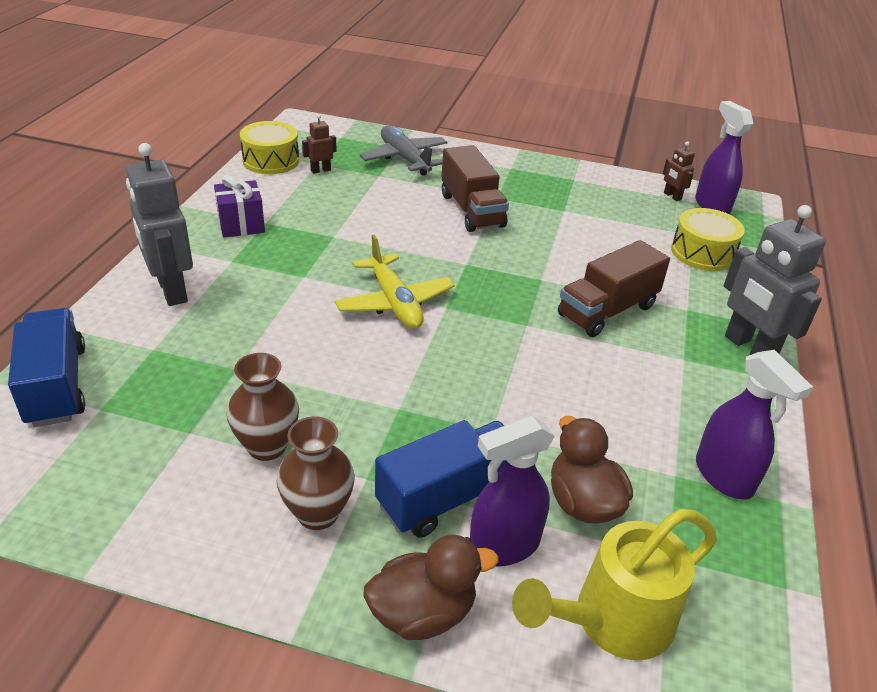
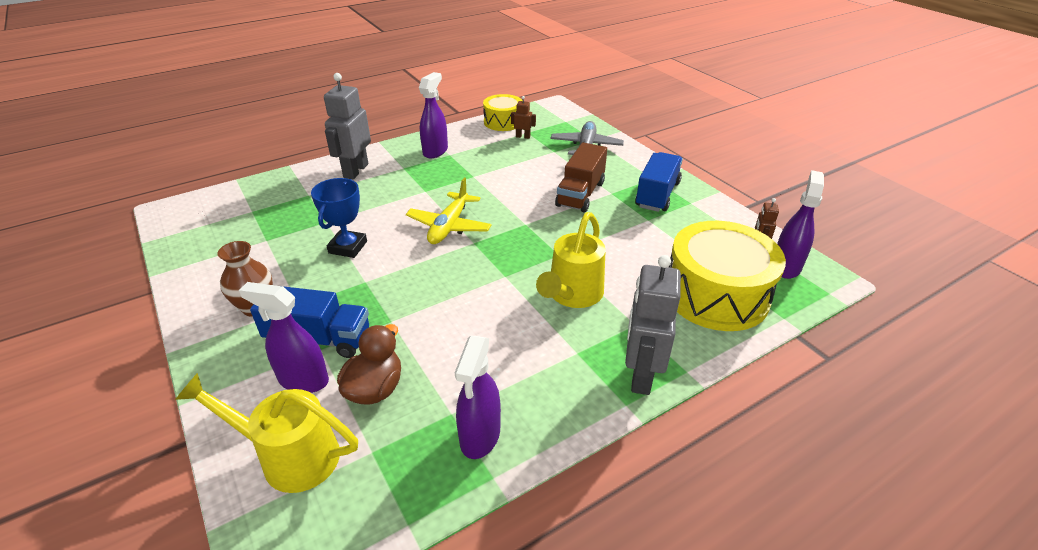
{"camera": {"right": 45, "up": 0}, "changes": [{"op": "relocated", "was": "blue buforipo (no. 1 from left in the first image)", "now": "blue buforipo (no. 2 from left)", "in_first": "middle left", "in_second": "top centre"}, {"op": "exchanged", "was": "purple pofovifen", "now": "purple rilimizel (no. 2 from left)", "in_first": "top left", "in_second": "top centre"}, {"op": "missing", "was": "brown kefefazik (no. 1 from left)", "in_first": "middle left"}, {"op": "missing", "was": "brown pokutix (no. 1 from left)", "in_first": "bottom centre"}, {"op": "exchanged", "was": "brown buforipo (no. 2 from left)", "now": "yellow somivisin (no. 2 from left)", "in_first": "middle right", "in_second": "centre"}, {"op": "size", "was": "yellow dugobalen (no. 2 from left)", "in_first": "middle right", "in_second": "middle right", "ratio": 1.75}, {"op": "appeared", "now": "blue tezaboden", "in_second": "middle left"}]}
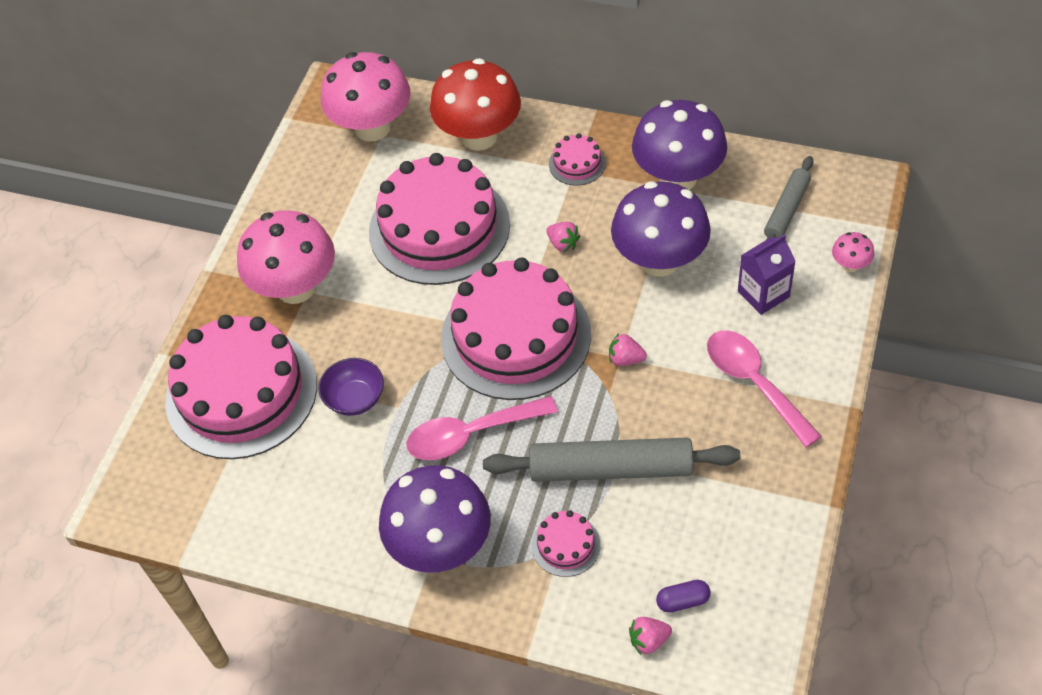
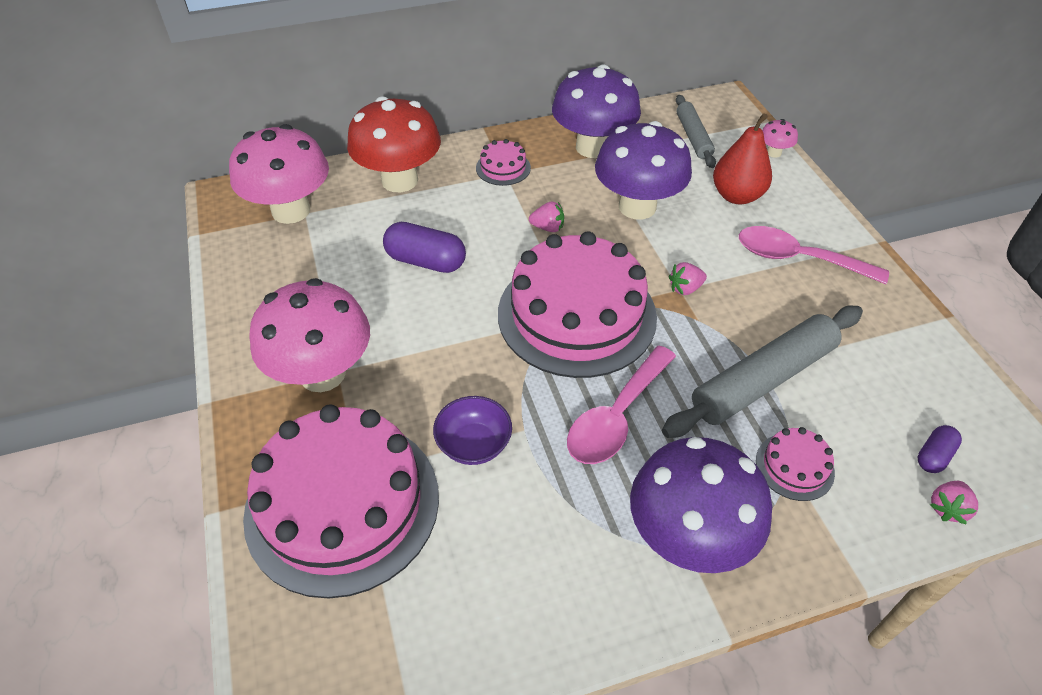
{"camera": {"right": -40, "up": -5}, "changes": [{"op": "exchanged", "was": "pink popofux (no. 2 from left)", "now": "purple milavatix (no. 1 from left)", "in_first": "top centre", "in_second": "centre"}, {"op": "exchanged", "was": "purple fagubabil", "now": "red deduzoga", "in_first": "middle right", "in_second": "top right"}]}
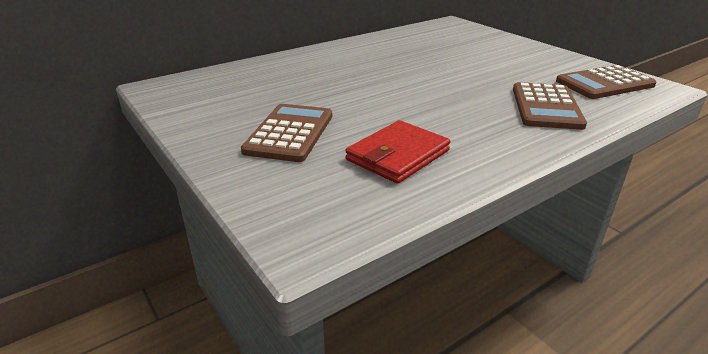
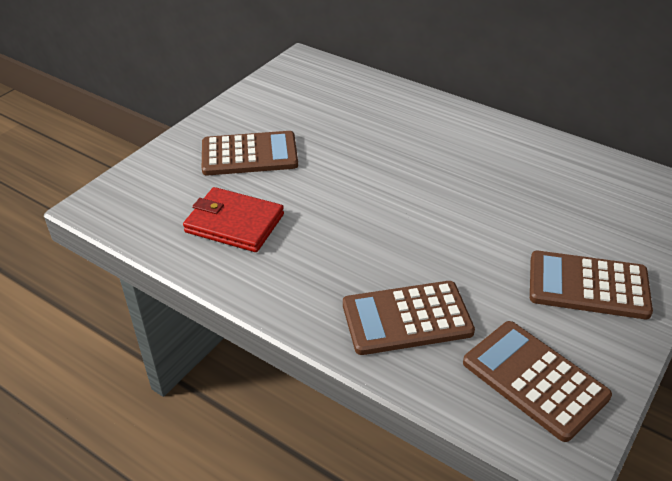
{"camera": {"right": 70, "up": 10}, "changes": [{"op": "appeared", "now": "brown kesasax (no. 4 from left)", "in_second": "middle right"}]}
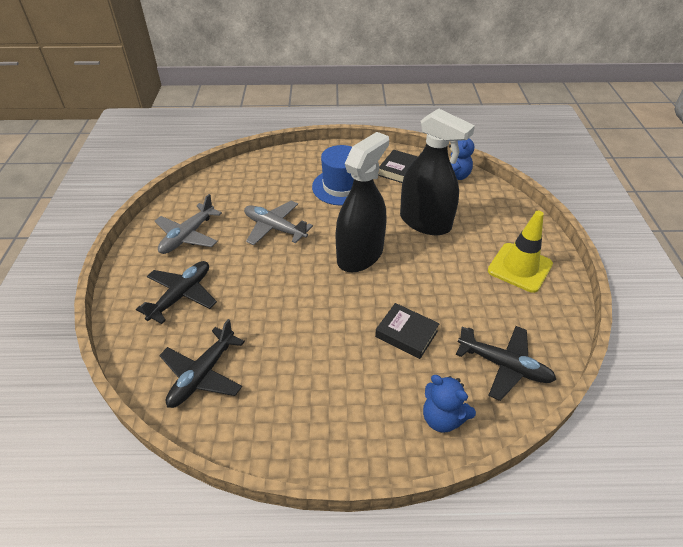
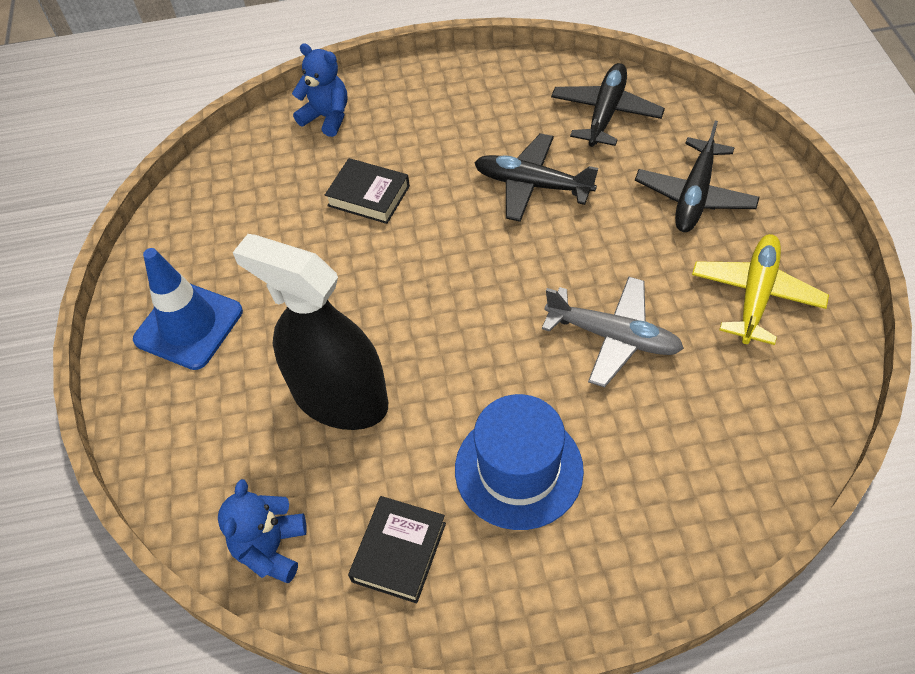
{"camera": {"right": 175, "up": 10}, "changes": [{"op": "colour", "was": "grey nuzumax (no. 1 from left)", "now": "yellow nuzumax", "in_first": "middle left", "in_second": "middle right"}, {"op": "missing", "was": "black rilimizel (no. 1 from left)", "in_first": "centre"}, {"op": "relocated", "was": "black nuzumax (no. 3 from left in the first image)", "now": "black nuzumax (no. 1 from left)", "in_first": "middle right", "in_second": "top centre"}, {"op": "colour", "was": "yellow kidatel", "now": "blue kidatel", "in_first": "middle right", "in_second": "middle left"}]}
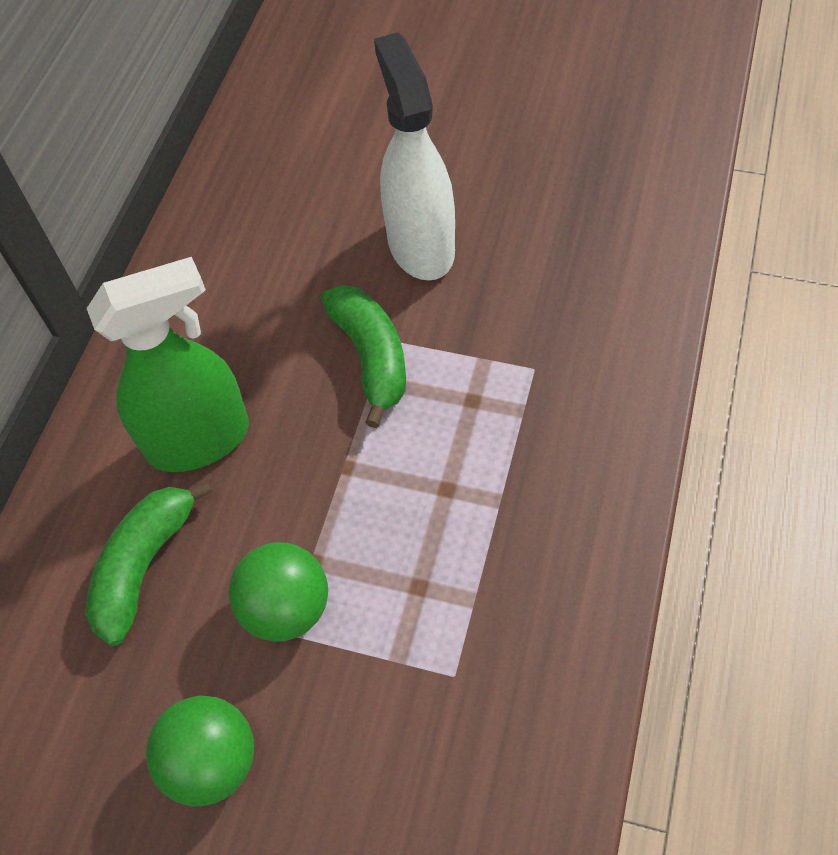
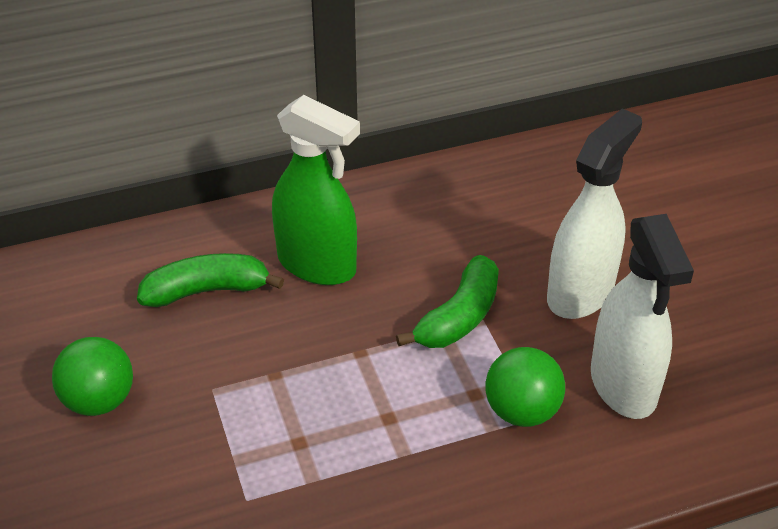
{"camera": {"right": 50, "up": -15}, "changes": [{"op": "relocated", "was": "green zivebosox (no. 2 from left)", "in_first": "bottom left", "in_second": "bottom right"}, {"op": "appeared", "now": "white rilimizel (no. 2 from left)", "in_second": "middle right"}]}
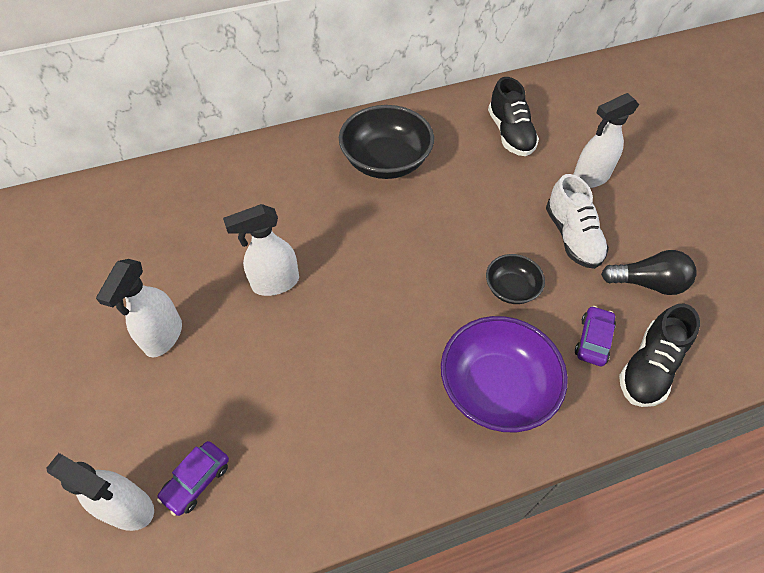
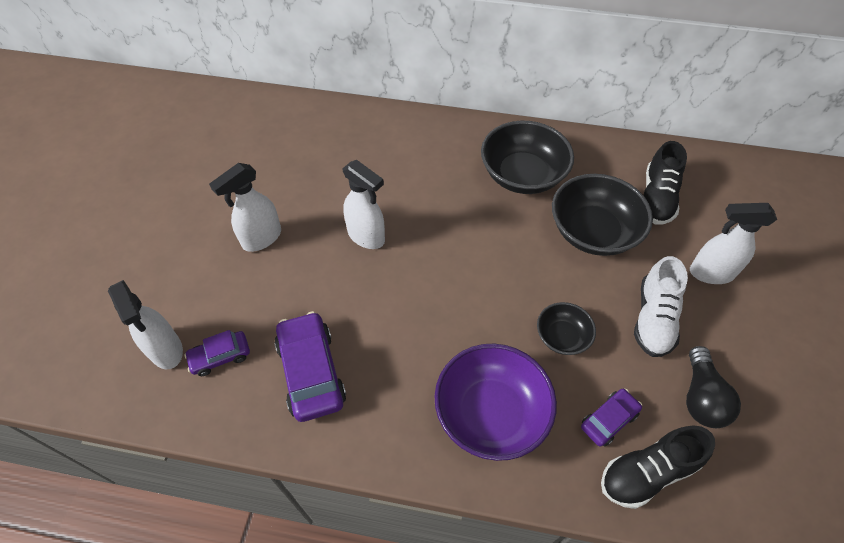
{"camera": {"right": 30, "up": 0}, "changes": [{"op": "spun", "was": "white rilimizel (no. 3 from left)", "in_first": "centre", "in_second": "centre", "clockwise": -150}, {"op": "spun", "was": "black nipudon", "in_first": "middle right", "in_second": "bottom right", "clockwise": 60}, {"op": "appeared", "now": "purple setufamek (no. 2 from left)", "in_second": "bottom centre"}, {"op": "appeared", "now": "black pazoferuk (no. 3 from left)", "in_second": "middle right"}]}
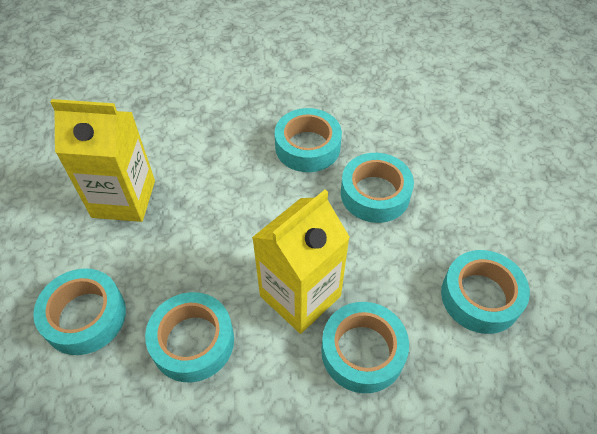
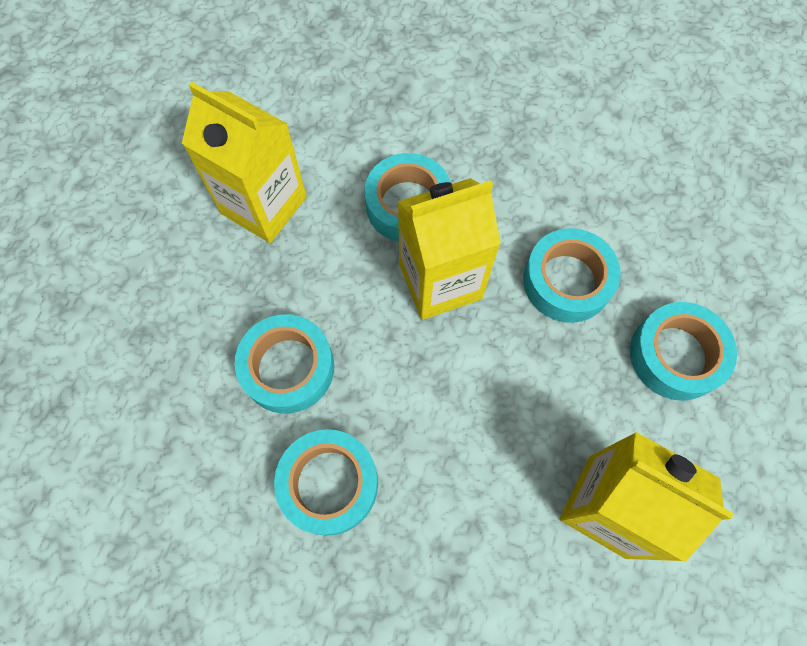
{"camera": {"right": -155, "up": 15}, "changes": [{"op": "exchanged", "was": "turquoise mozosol (no. 6 from left)", "now": "yellow fagubabil (no. 1 from left)", "in_first": "bottom right", "in_second": "top left"}]}
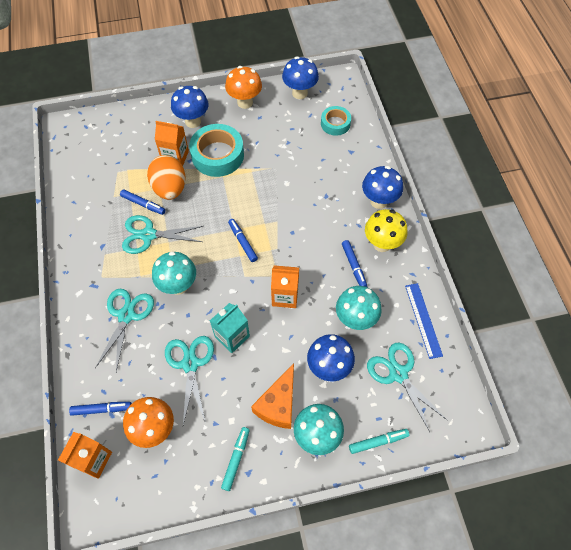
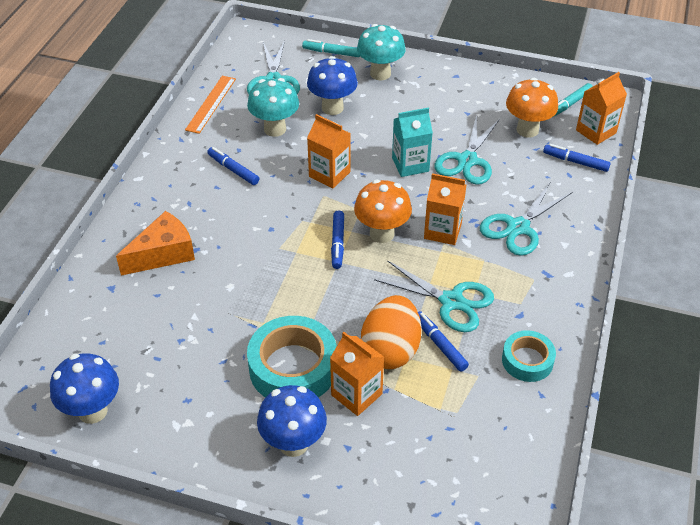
{"camera": {"right": -150, "up": -15}, "changes": [{"op": "exchanged", "was": "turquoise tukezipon (no. 1 from left)", "now": "orange fagubabil (no. 3 from left)", "in_first": "middle left", "in_second": "centre"}, {"op": "relocated", "was": "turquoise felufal (no. 1 from left in the first image)", "now": "turquoise felufal (no. 2 from left)", "in_first": "bottom centre", "in_second": "top right"}, {"op": "relocated", "was": "orange tukezipon (no. 2 from left in the first image)", "now": "orange tukezipon (no. 1 from left)", "in_first": "top centre", "in_second": "centre"}, {"op": "relocated", "was": "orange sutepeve", "in_first": "bottom centre", "in_second": "middle left"}, {"op": "relocated", "was": "turquoise mozosol (no. 2 from left)", "in_first": "top centre", "in_second": "bottom right"}, {"op": "spun", "was": "blue felufal (no. 4 from left in the first image)", "in_first": "centre", "in_second": "top left", "clockwise": -60}, {"op": "missing", "was": "blue tukezipon (no. 4 from left)", "in_first": "middle right"}, {"op": "missing", "was": "yellow tukezipon", "in_first": "middle right"}, {"op": "colour", "was": "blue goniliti", "now": "orange goniliti", "in_first": "middle right", "in_second": "top left"}]}
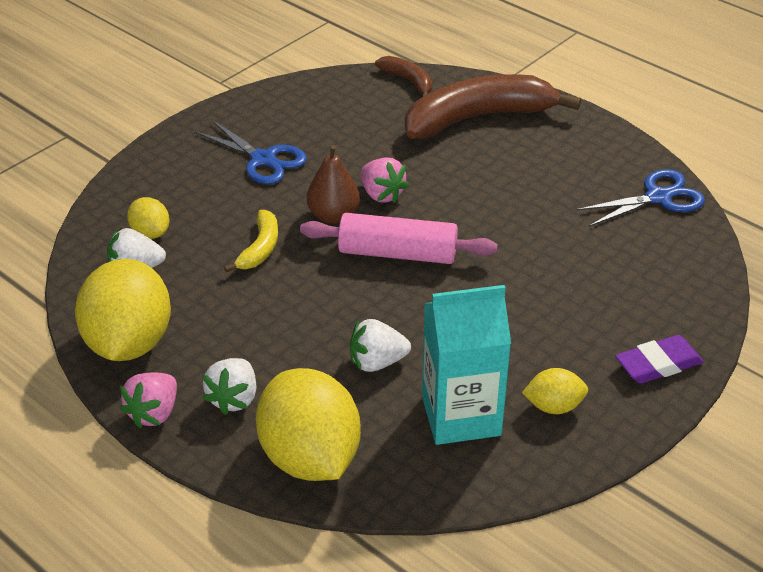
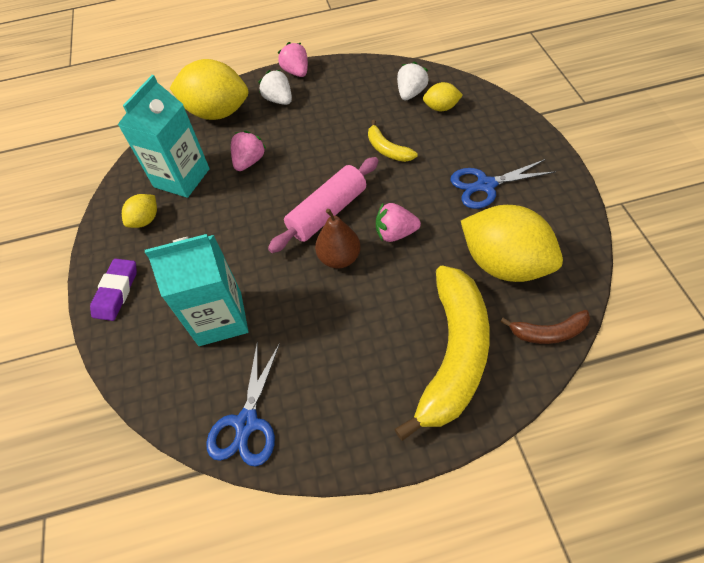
{"camera": {"right": 130, "up": 15}, "changes": [{"op": "relocated", "was": "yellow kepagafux (no. 1 from left in the first image)", "now": "yellow kepagafux (no. 4 from left)", "in_first": "middle left", "in_second": "middle right"}, {"op": "relocated", "was": "brown deduzoga", "in_first": "top centre", "in_second": "centre"}, {"op": "colour", "was": "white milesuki (no. 3 from left)", "now": "pink milesuki (no. 1 from left)", "in_first": "centre", "in_second": "top centre"}, {"op": "colour", "was": "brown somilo (no. 2 from left)", "now": "yellow somilo (no. 2 from left)", "in_first": "top centre", "in_second": "centre"}, {"op": "appeared", "now": "turquoise fagubabil (no. 2 from left)", "in_second": "middle left"}]}
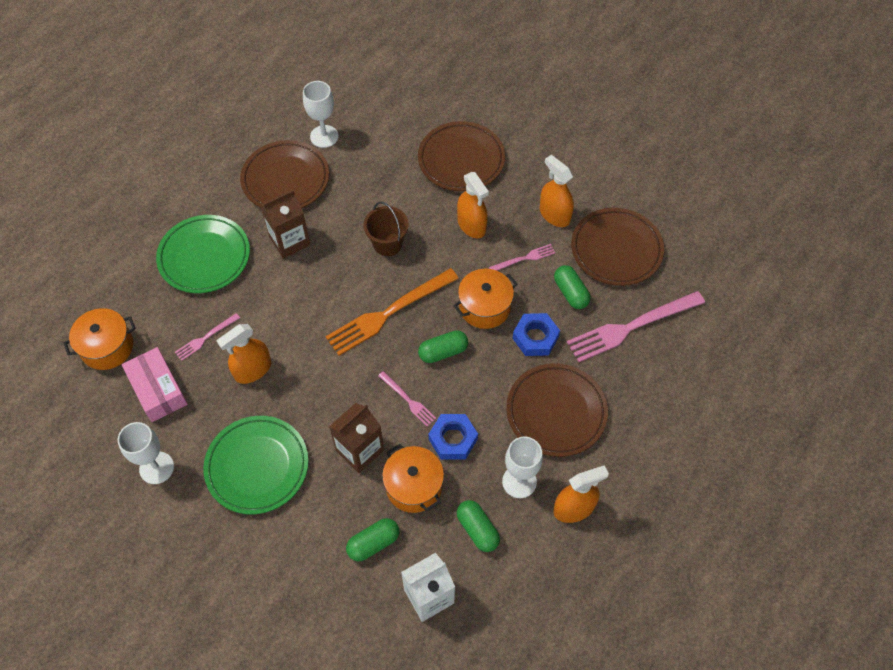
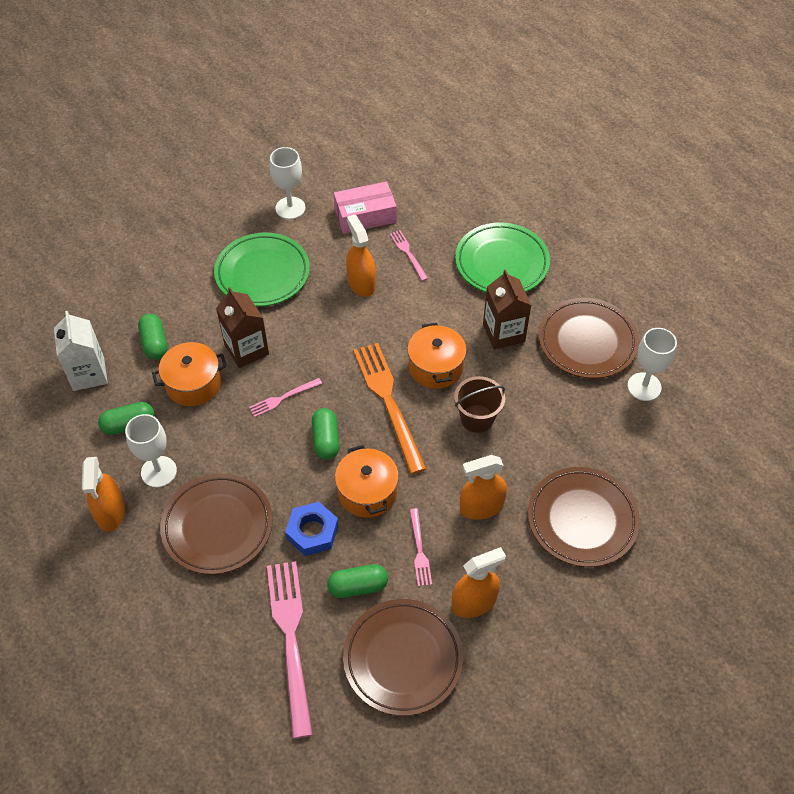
{"camera": {"right": 105, "up": -5}, "changes": [{"op": "relocated", "was": "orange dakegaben (no. 1 from left in the first image)", "now": "orange dakegaben (no. 3 from left)", "in_first": "middle left", "in_second": "centre"}, {"op": "missing", "was": "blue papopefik (no. 1 from left)", "in_first": "centre"}]}
